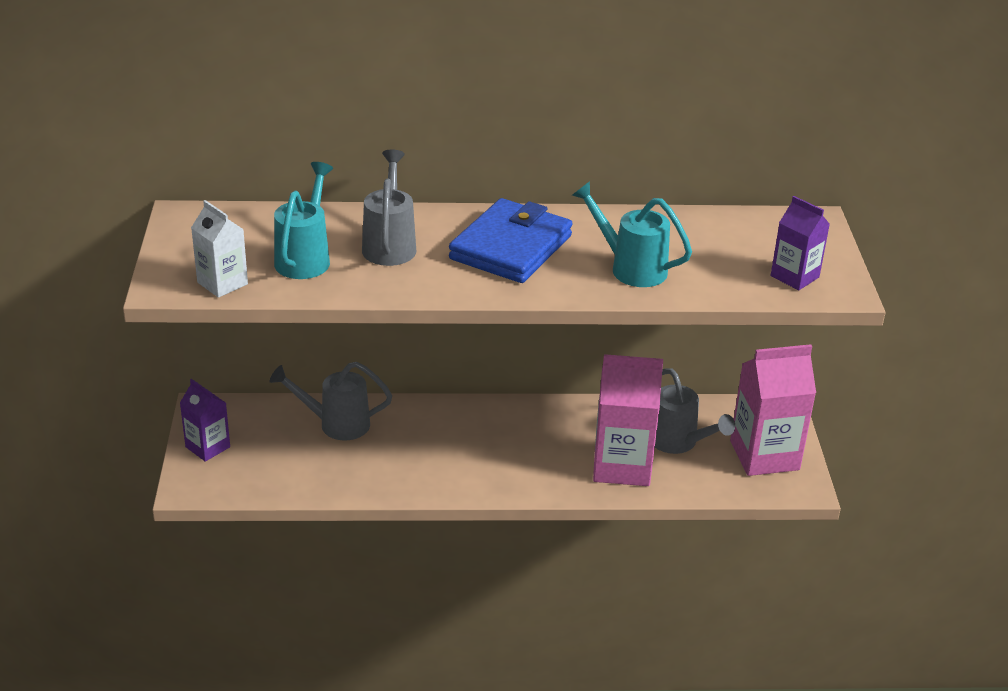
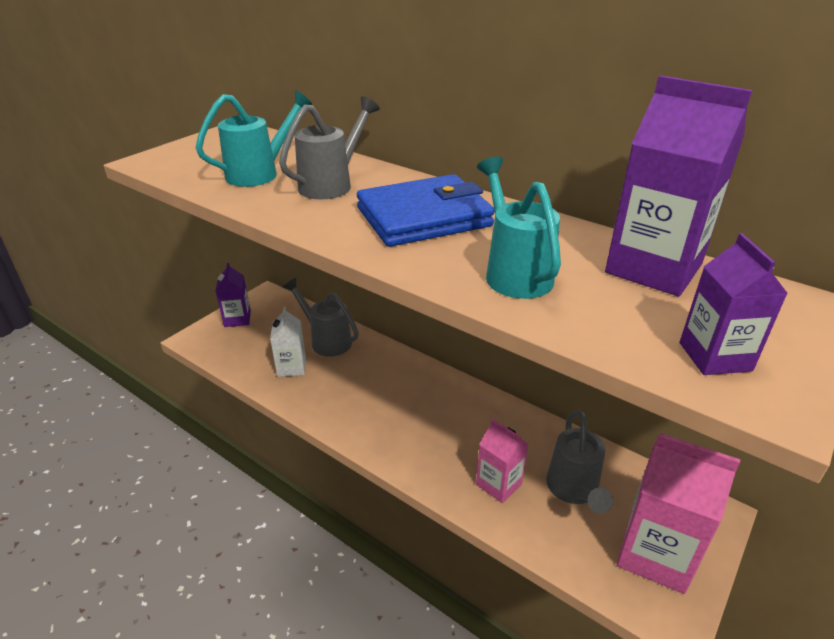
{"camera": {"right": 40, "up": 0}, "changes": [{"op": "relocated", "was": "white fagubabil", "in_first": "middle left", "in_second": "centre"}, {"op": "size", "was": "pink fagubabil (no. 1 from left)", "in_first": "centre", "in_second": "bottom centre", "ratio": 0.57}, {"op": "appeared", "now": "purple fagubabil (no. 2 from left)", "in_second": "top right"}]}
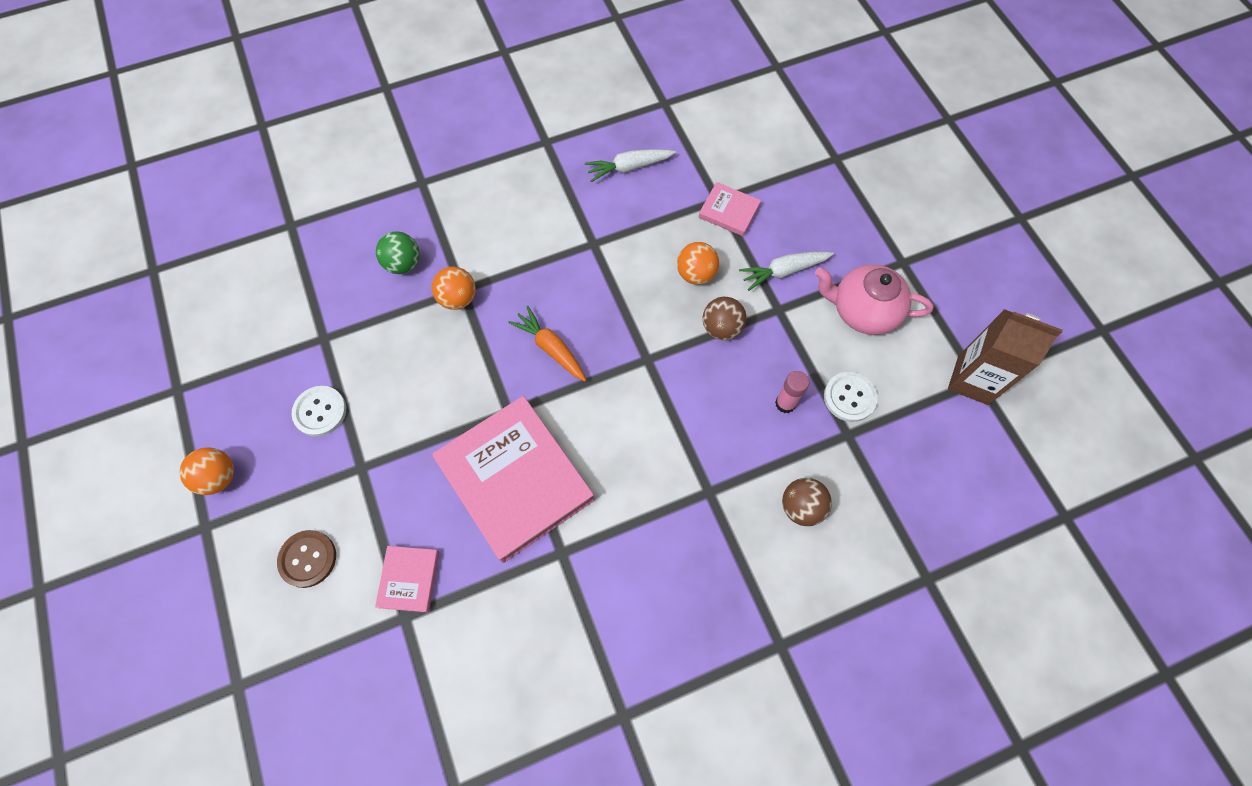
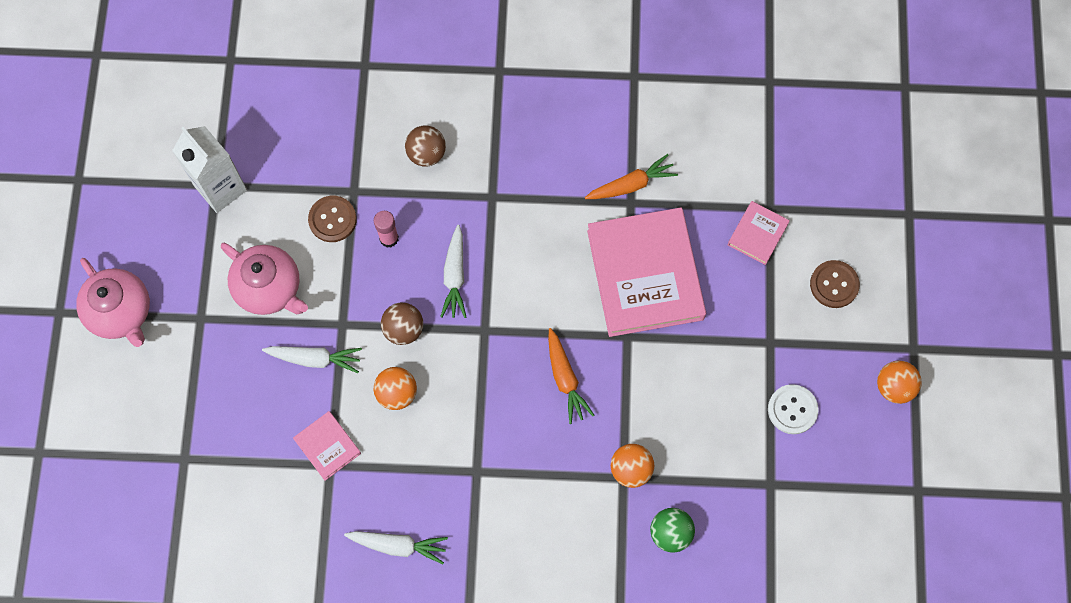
{"camera": {"right": -155, "up": 5}, "changes": [{"op": "colour", "was": "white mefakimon (no. 2 from left)", "now": "brown mefakimon (no. 1 from left)", "in_first": "middle right", "in_second": "middle left"}, {"op": "colour", "was": "brown fagubabil", "now": "white fagubabil", "in_first": "middle right", "in_second": "top left"}, {"op": "appeared", "now": "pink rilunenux (no. 1 from left)", "in_second": "middle left"}, {"op": "appeared", "now": "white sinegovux (no. 3 from left)", "in_second": "centre"}, {"op": "appeared", "now": "orange sinegovux (no. 2 from left)", "in_second": "top centre"}]}
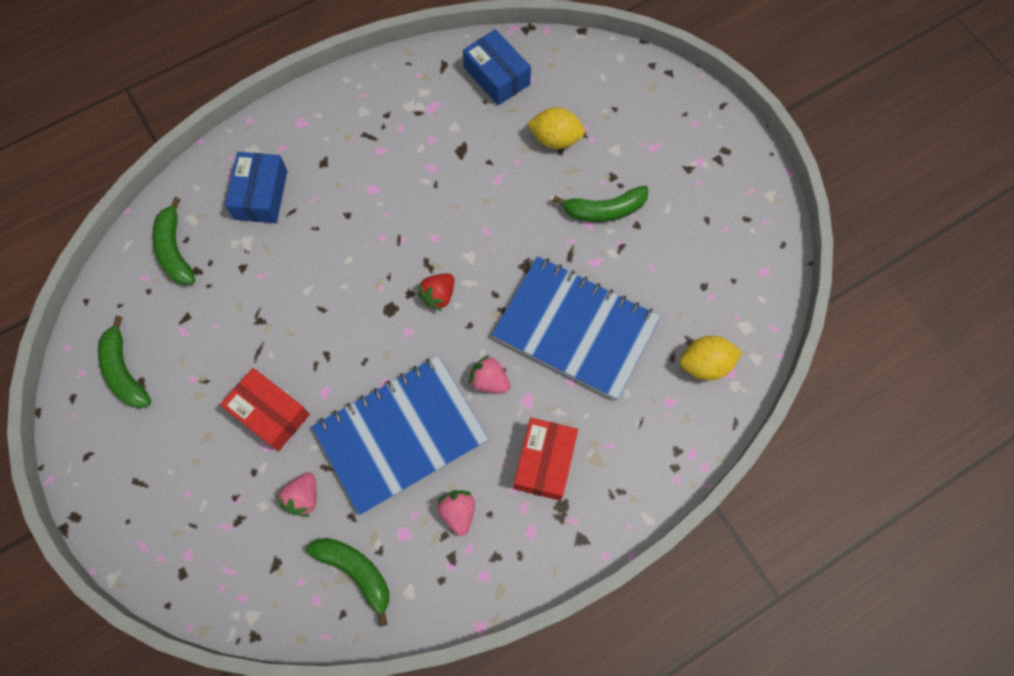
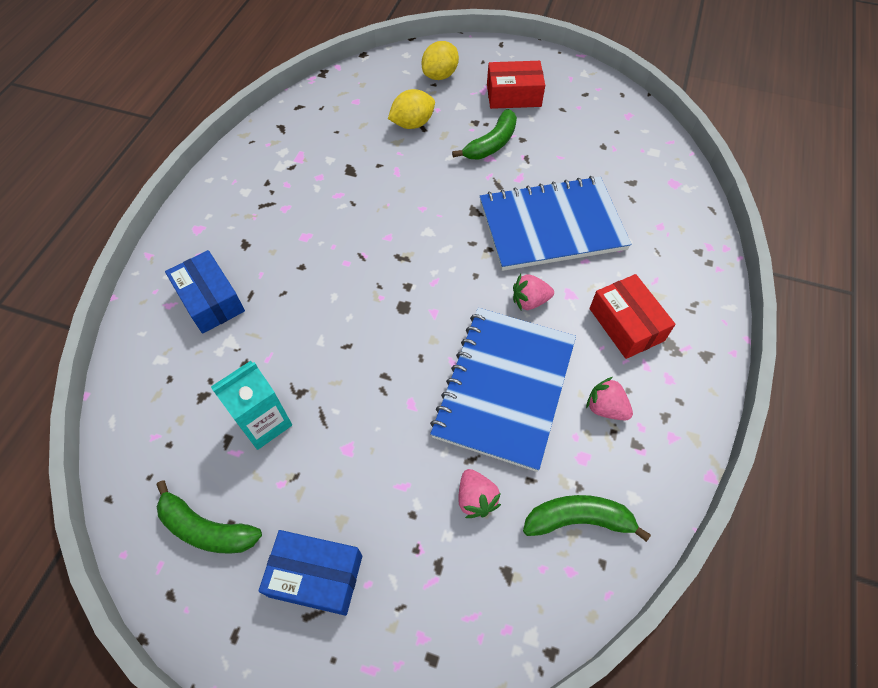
{"camera": {"right": -40, "up": -10}, "changes": [{"op": "missing", "was": "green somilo (no. 2 from left)", "in_first": "middle left"}, {"op": "relocated", "was": "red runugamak (no. 1 from left)", "in_first": "middle left", "in_second": "top centre"}, {"op": "missing", "was": "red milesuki", "in_first": "centre"}, {"op": "relocated", "was": "blue runugamak (no. 2 from left)", "in_first": "top centre", "in_second": "bottom centre"}, {"op": "relocated", "was": "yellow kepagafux (no. 2 from left)", "in_first": "middle right", "in_second": "top centre"}, {"op": "appeared", "now": "turquoise fagubabil", "in_second": "middle left"}]}
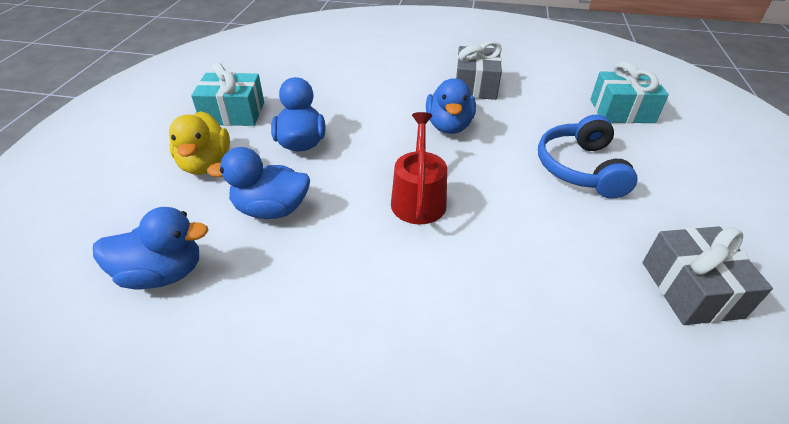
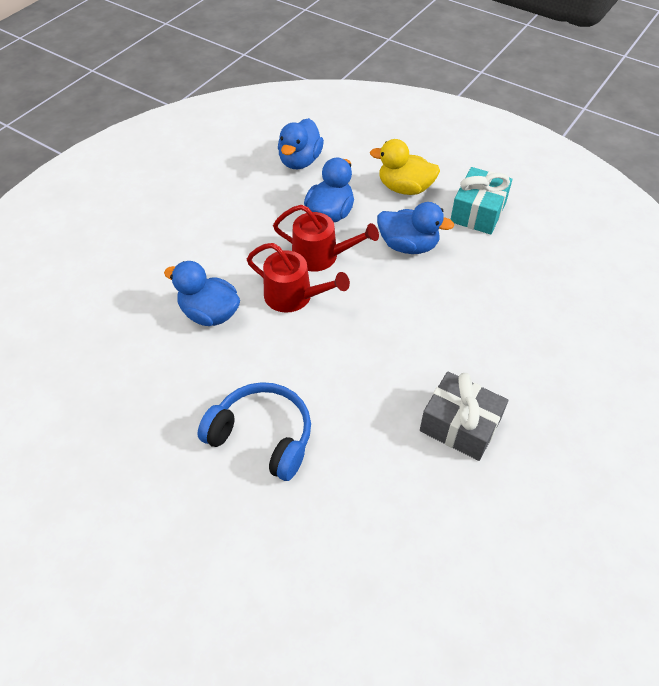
{"camera": {"right": 115, "up": 10}, "changes": [{"op": "relocated", "was": "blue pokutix (no. 4 from left in the first image)", "now": "blue pokutix (no. 1 from left)", "in_first": "top centre", "in_second": "middle left"}, {"op": "missing", "was": "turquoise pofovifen (no. 2 from left)", "in_first": "top right"}, {"op": "missing", "was": "grey pofovifen (no. 2 from left)", "in_first": "middle right"}, {"op": "appeared", "now": "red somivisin (no. 2 from left)", "in_second": "centre"}]}
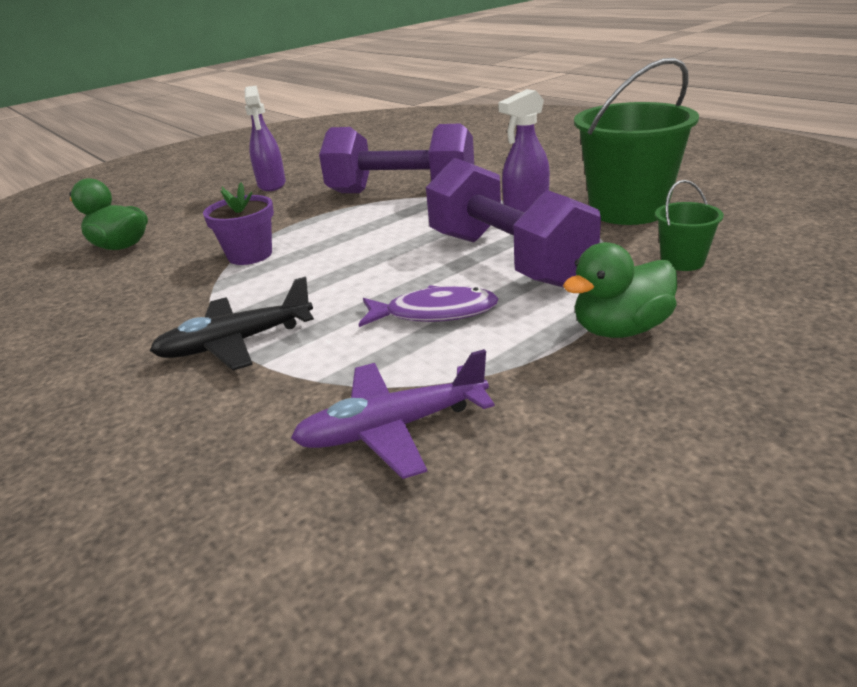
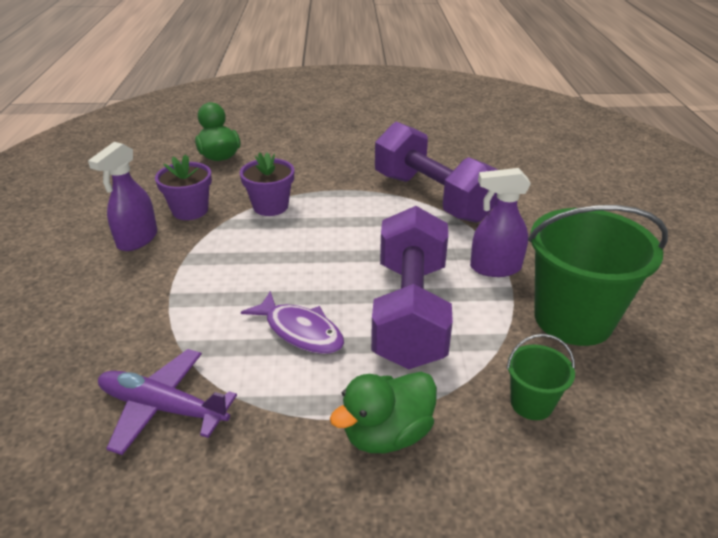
{"camera": {"right": 35, "up": 5}, "changes": [{"op": "missing", "was": "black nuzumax", "in_first": "middle left"}, {"op": "relocated", "was": "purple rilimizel (no. 1 from left)", "in_first": "top left", "in_second": "middle left"}, {"op": "spun", "was": "green pokutix (no. 2 from left)", "in_first": "middle right", "in_second": "bottom centre", "clockwise": -45}, {"op": "appeared", "now": "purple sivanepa (no. 1 from left)", "in_second": "middle left"}]}
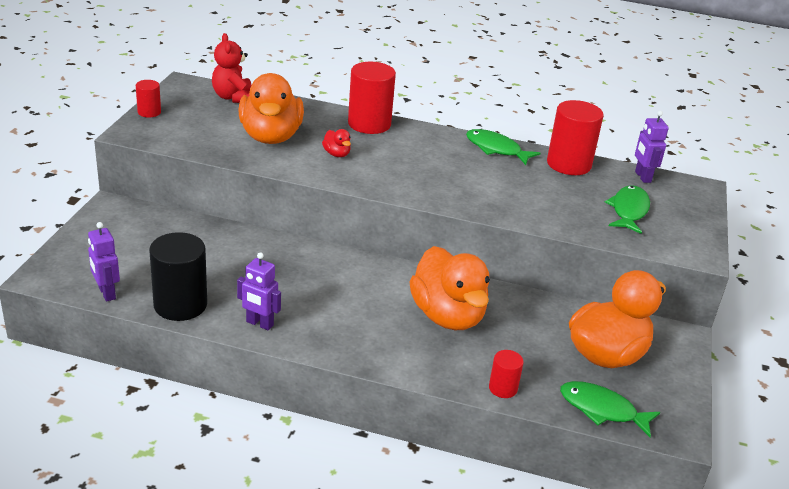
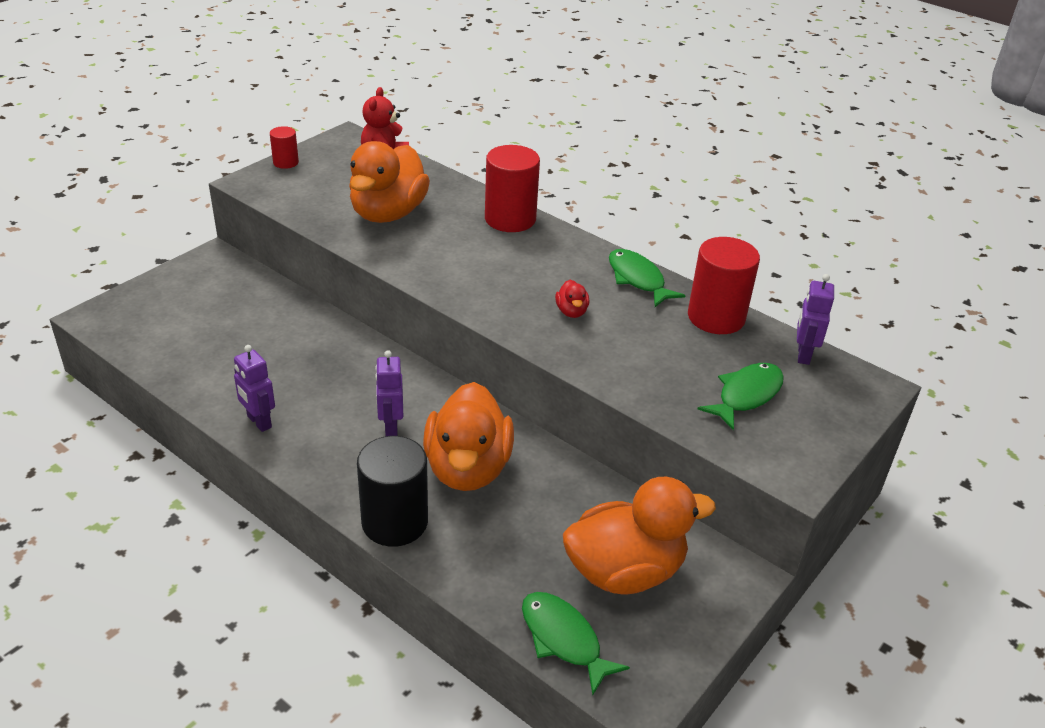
{"camera": {"right": 25, "up": 5}, "changes": [{"op": "relocated", "was": "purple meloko (no. 1 from left in the first image)", "now": "purple meloko (no. 2 from left)", "in_first": "middle left", "in_second": "centre"}, {"op": "relocated", "was": "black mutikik", "in_first": "middle left", "in_second": "bottom centre"}, {"op": "relocated", "was": "red pokutix", "in_first": "top centre", "in_second": "centre"}, {"op": "missing", "was": "red mutikik (no. 3 from left)", "in_first": "bottom centre"}]}
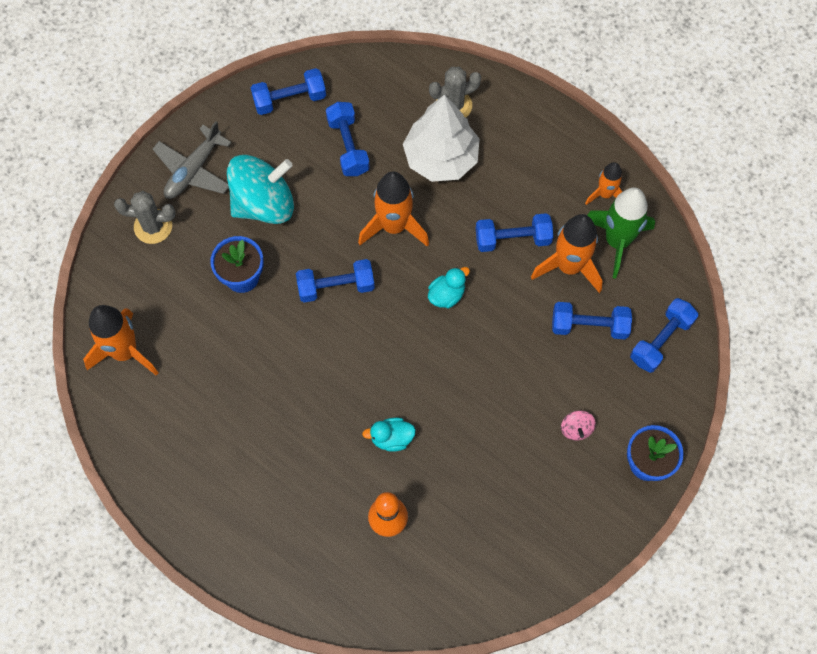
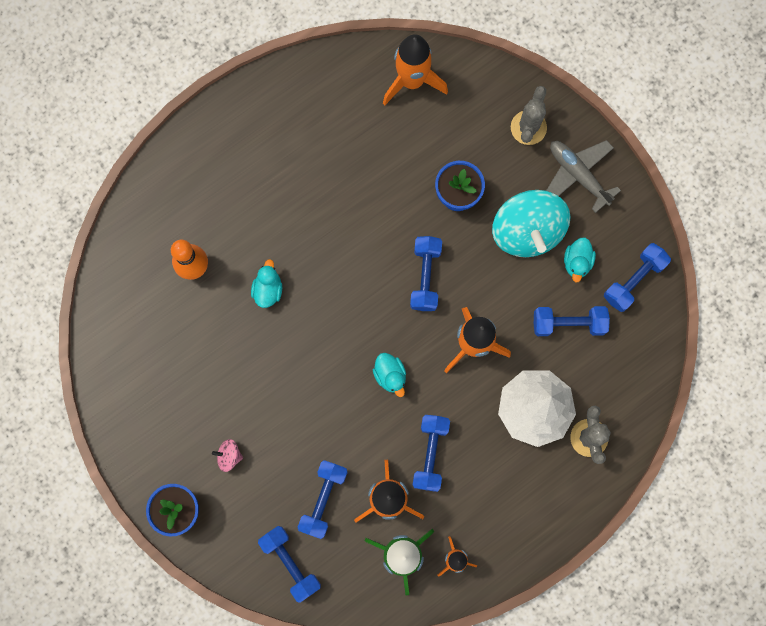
{"camera": {"right": 105, "up": 10}, "changes": [{"op": "spun", "was": "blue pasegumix (no. 1 from left in the first image)", "in_first": "top centre", "in_second": "middle right", "clockwise": 45}, {"op": "appeared", "now": "turquoise pokutix (no. 3 from left)", "in_second": "middle right"}]}
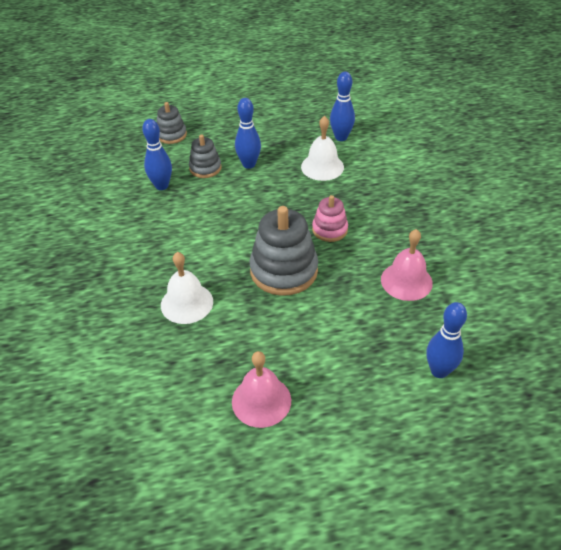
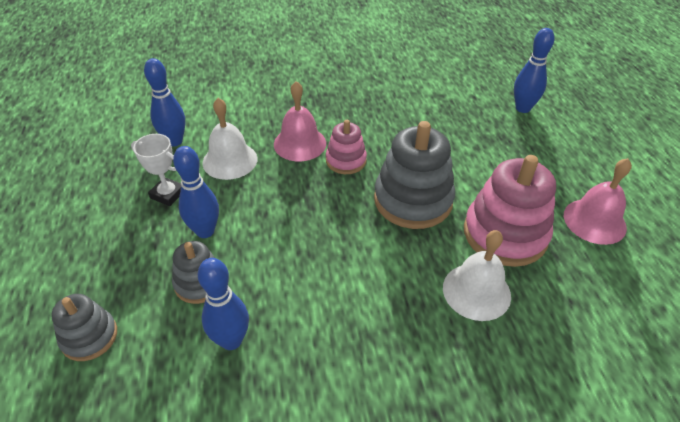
{"camera": {"right": -90, "up": 0}, "changes": [{"op": "relocated", "was": "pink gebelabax (no. 2 from left in the first image)", "now": "pink gebelabax (no. 1 from left)", "in_first": "middle right", "in_second": "top centre"}, {"op": "appeared", "now": "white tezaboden", "in_second": "middle left"}, {"op": "appeared", "now": "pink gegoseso (no. 2 from left)", "in_second": "middle right"}]}
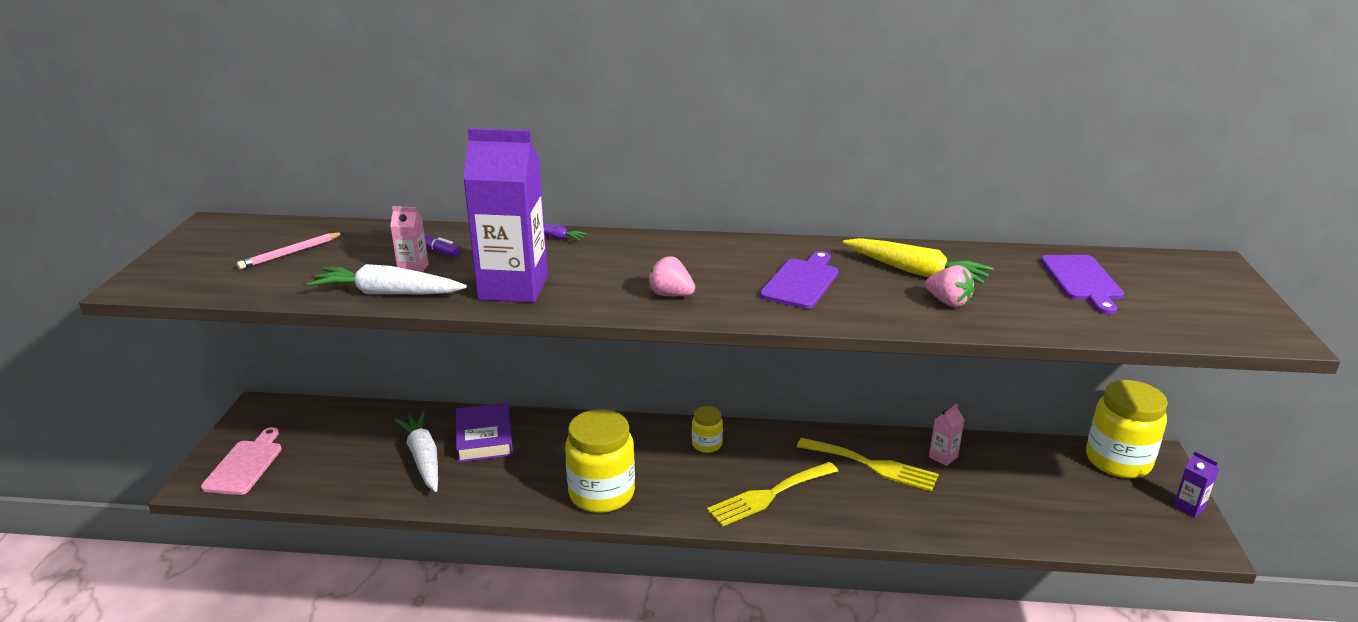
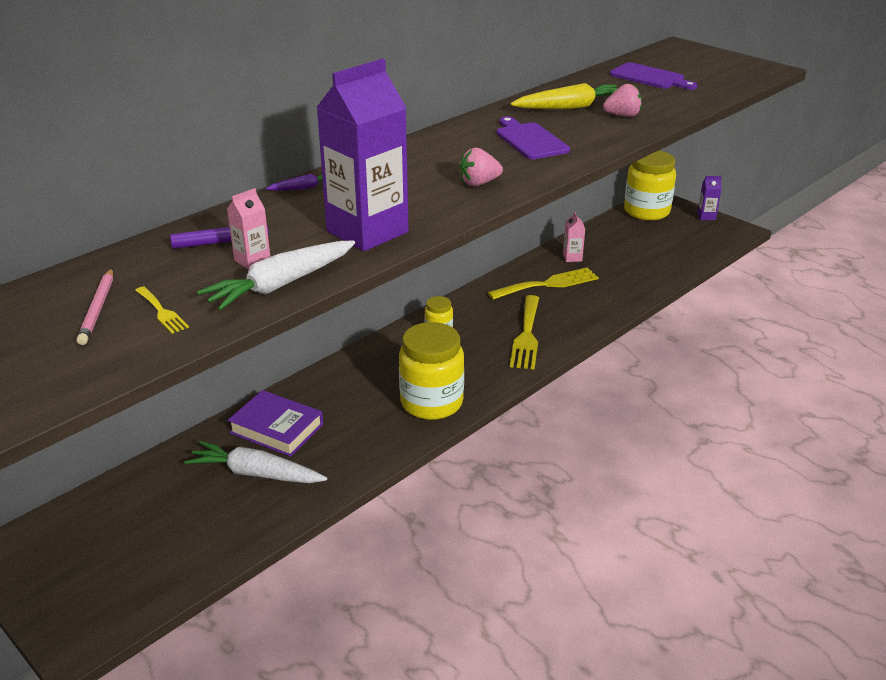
{"camera": {"right": -50, "up": 5}, "changes": [{"op": "missing", "was": "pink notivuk", "in_first": "bottom left"}, {"op": "appeared", "now": "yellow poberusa (no. 1 from left)", "in_second": "middle left"}]}
